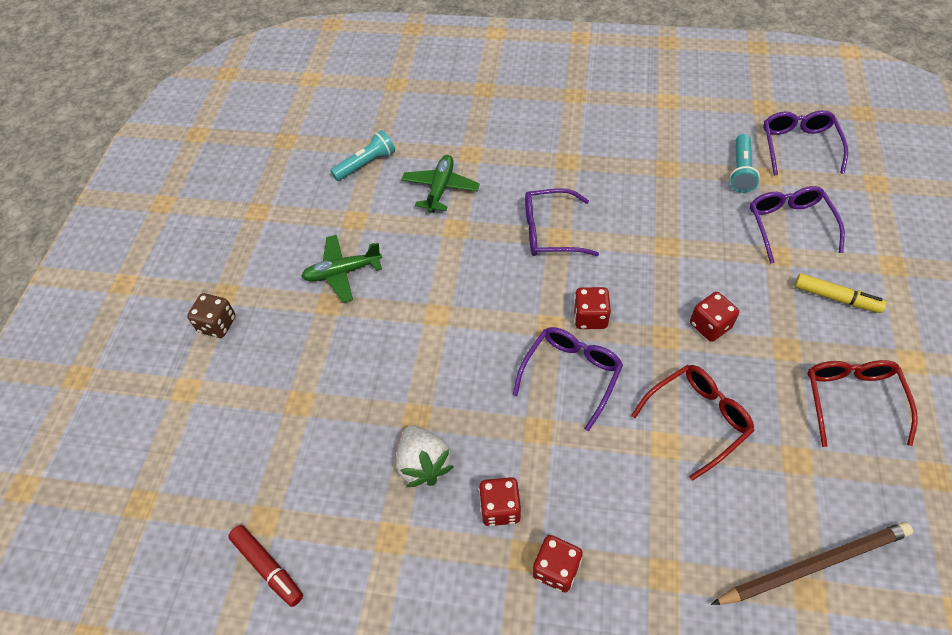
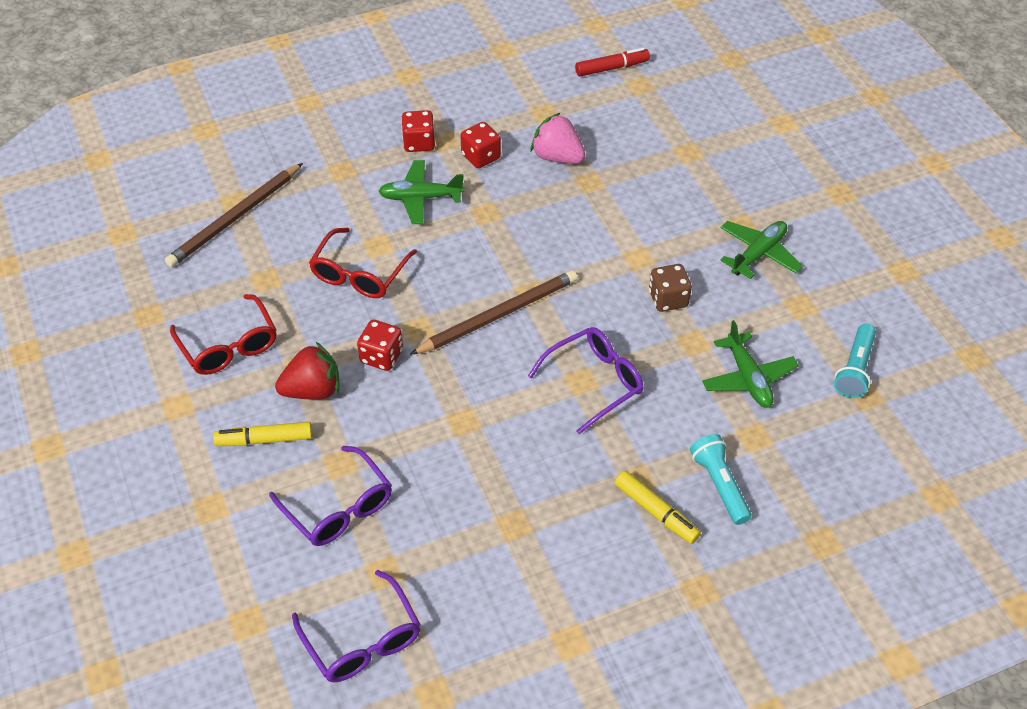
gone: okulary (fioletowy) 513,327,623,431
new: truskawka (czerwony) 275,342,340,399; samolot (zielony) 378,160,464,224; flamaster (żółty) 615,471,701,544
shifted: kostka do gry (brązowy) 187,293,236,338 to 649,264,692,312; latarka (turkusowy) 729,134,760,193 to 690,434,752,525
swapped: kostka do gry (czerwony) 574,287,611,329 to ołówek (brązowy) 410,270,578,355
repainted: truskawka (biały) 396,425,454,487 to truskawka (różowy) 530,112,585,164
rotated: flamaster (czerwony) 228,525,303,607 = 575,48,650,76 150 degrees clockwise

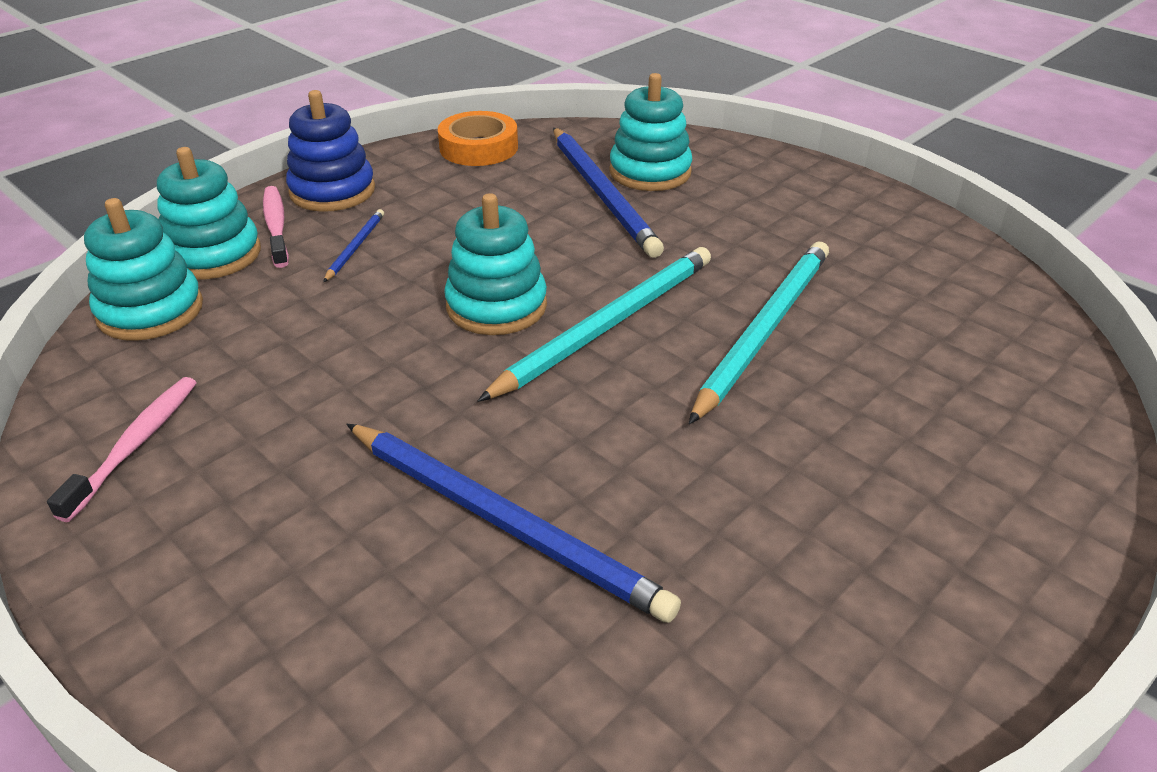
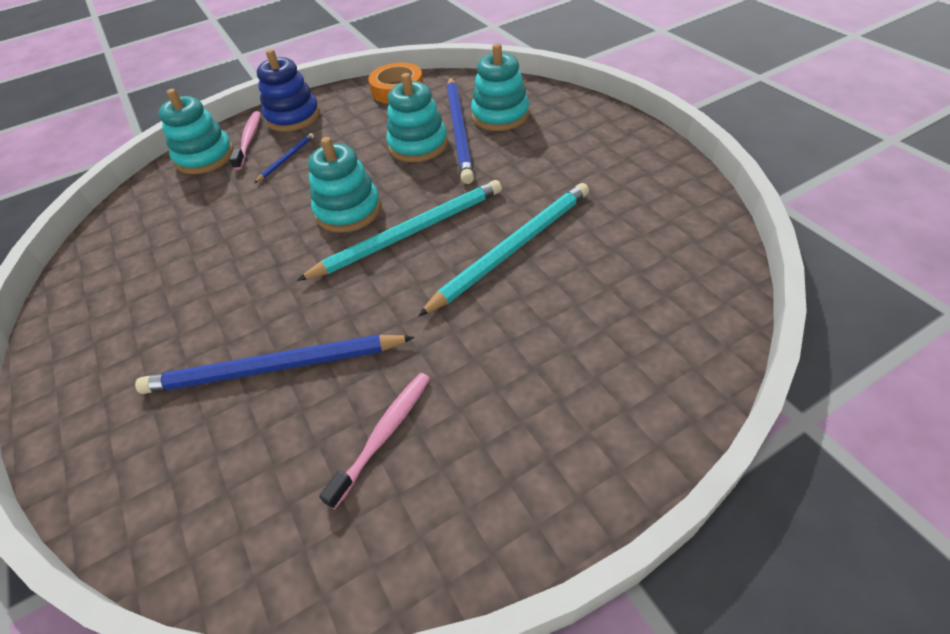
shifted: szczoteczka do zębów (różowy) 47,377,197,522 to 319,373,430,510; zabawka nakładanka (turkusowy) 84,198,203,341 to 386,73,448,162
rotated: ołówek (niebieski) 346,424,681,623 = 135,334,415,394 120 degrees clockwise

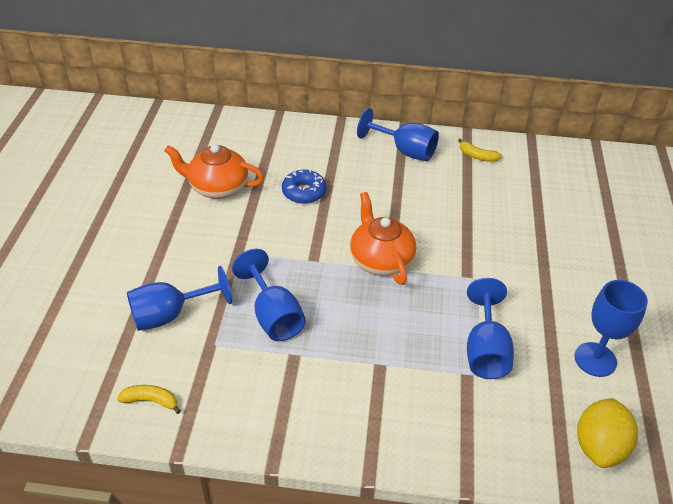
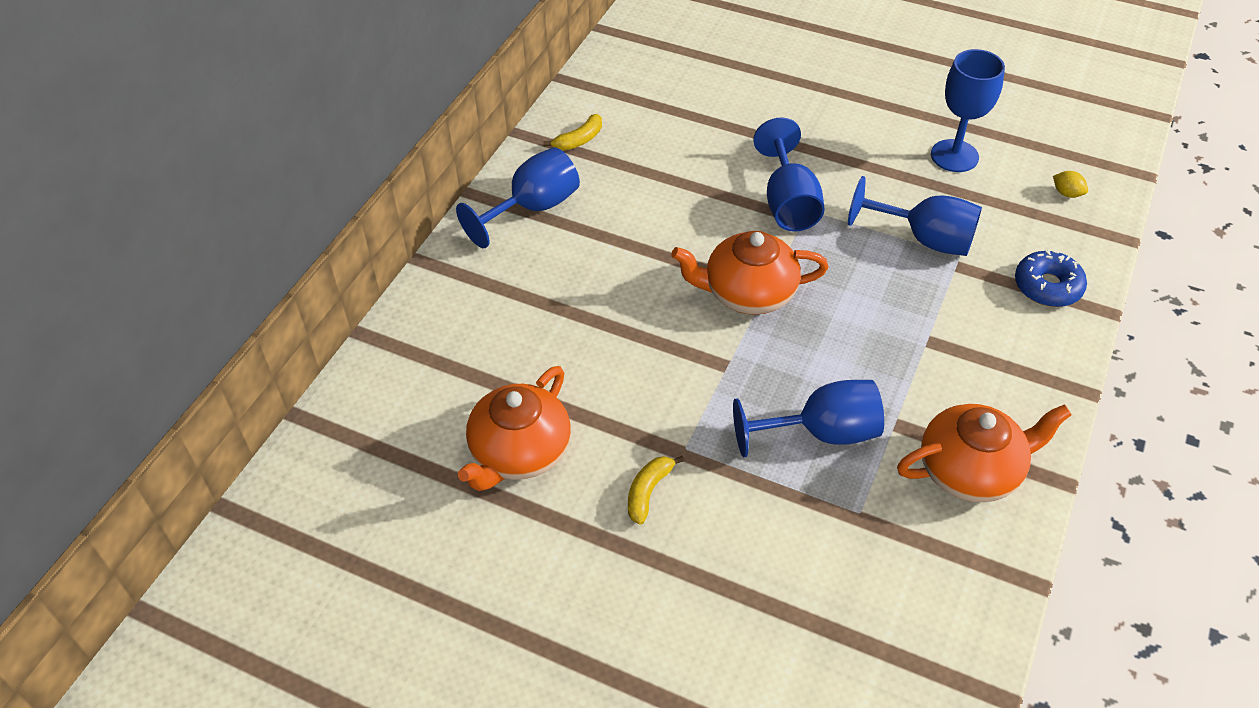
new: imbryk (pomarańczowy) 897,404,1072,502
shifted: banan (żółty) 117,385,181,414 to 628,456,684,525; kielich (niebieski) 127,266,232,331 to 753,117,825,232; donut (niebieski) 282,169,326,204 to 1015,249,1087,307
scaled: cytryna (żółty) 577,398,638,468 = 1053,171,1088,198 x0.43

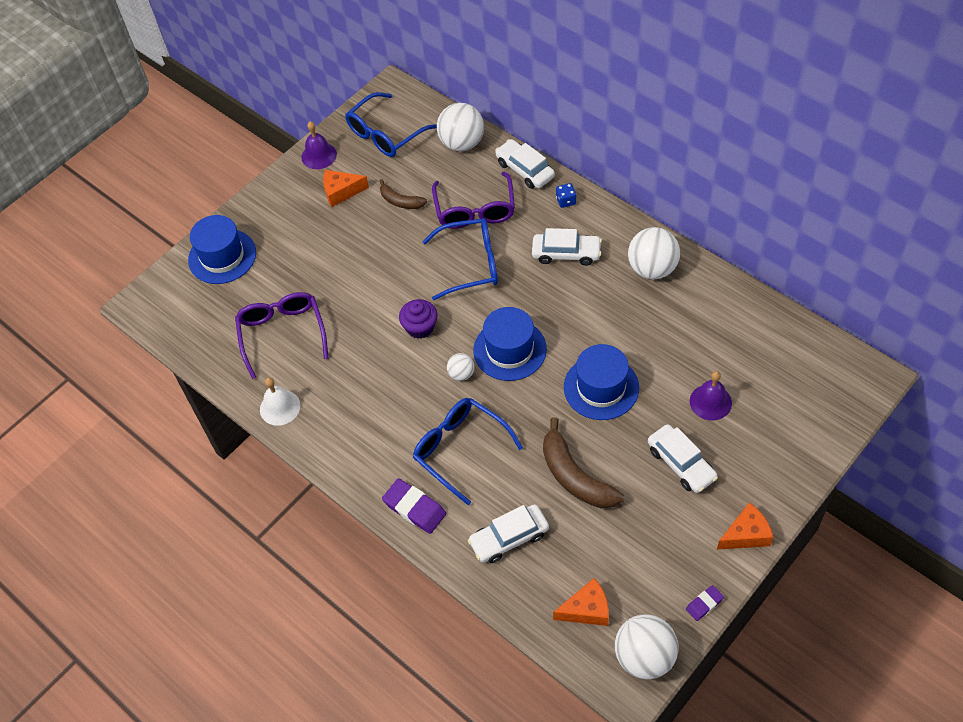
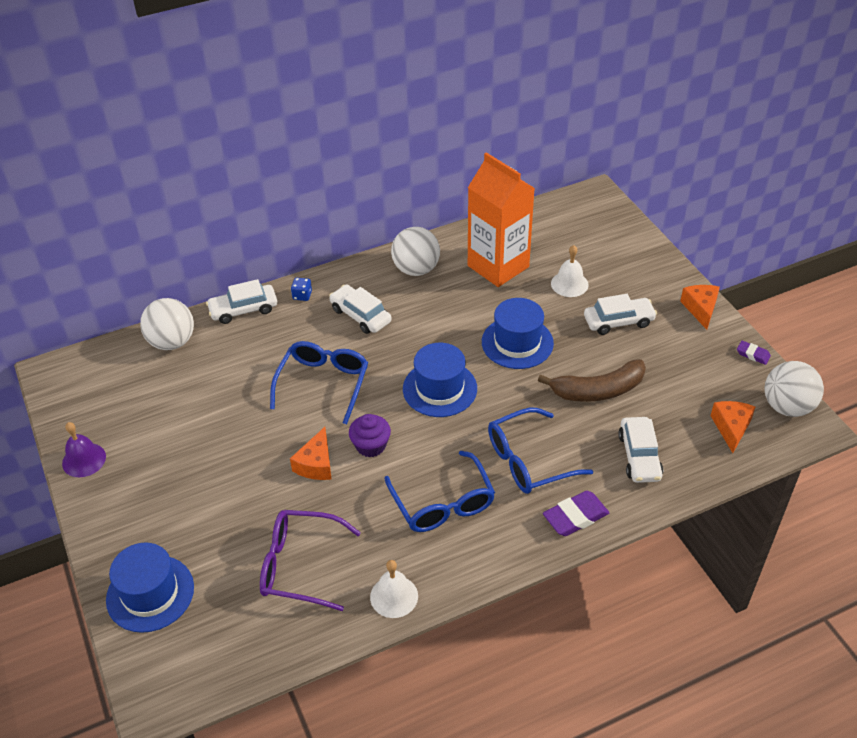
gone: banan (brązowy) 380,179,427,209; okulary (fioletowy) 432,172,515,229; piłka (biały) 447,353,474,381
new: karton mleka (pomarańczowy) 468,152,535,287
shifted: ser (pomarańczowy) 323,170,369,207 to 290,427,331,480; okulary (niebieski) 345,92,437,157 to 384,451,495,532
repainted: dzwonek (fioletowy) 690,371,732,420 to dzwonek (biały) 551,245,589,297
rotated: samochód (biały) 532,228,602,266 = 329,285,391,334 75 degrees counterclockwise; gumka do mazania (fioletowy) 686,585,724,621 = 737,341,771,365 45 degrees counterclockwise

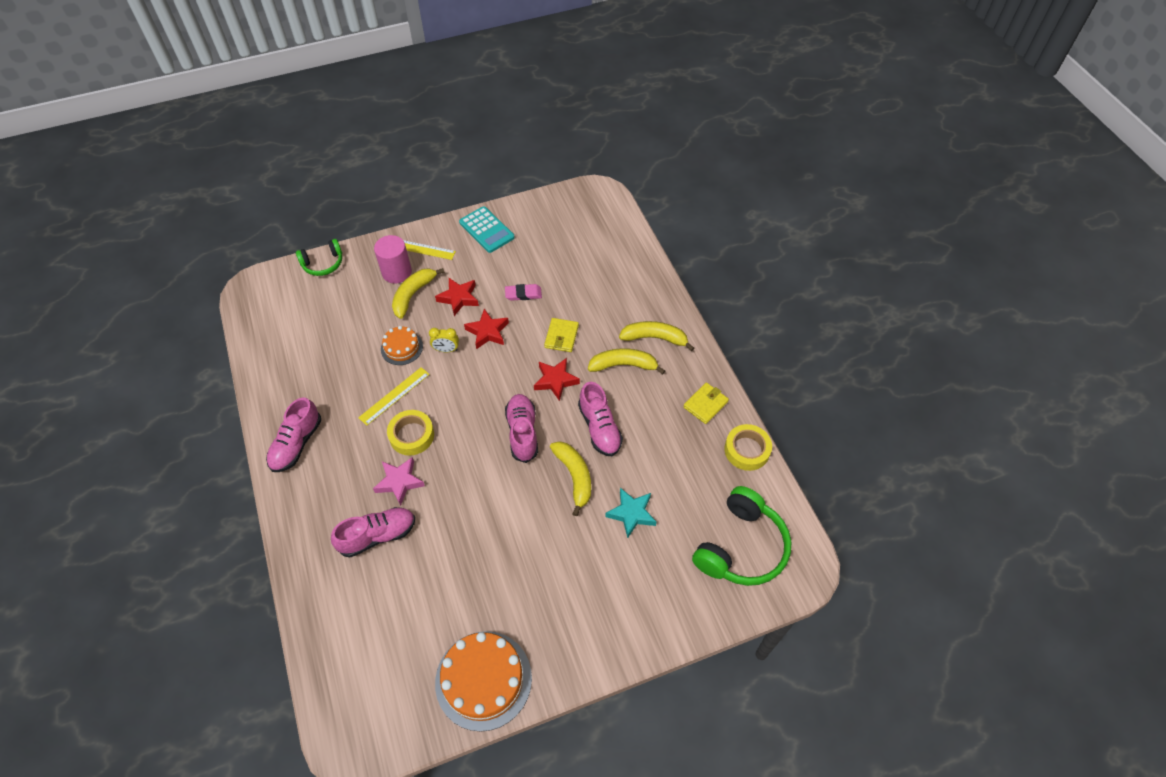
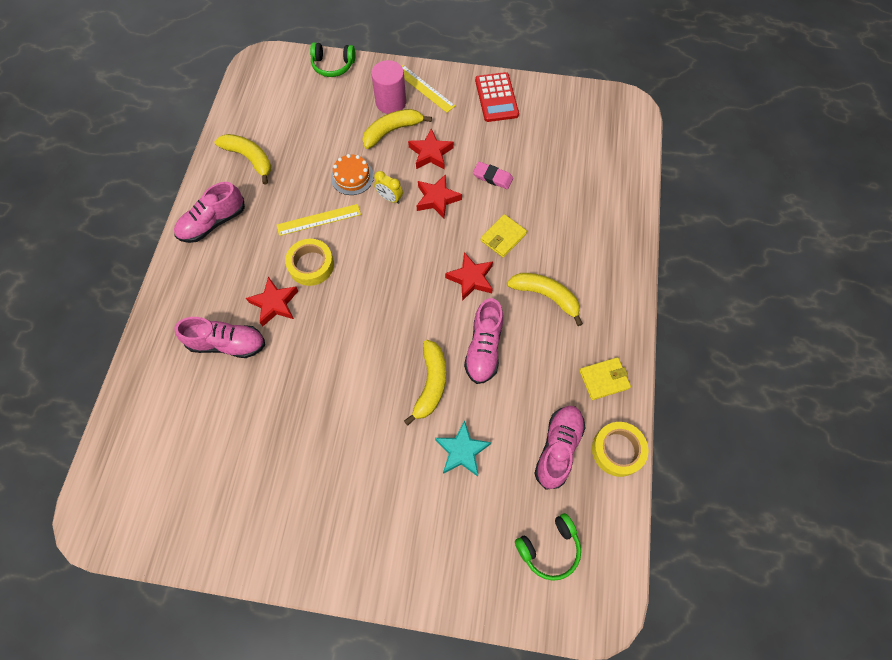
gone: tort (pomarańczowy) 435,631,532,732
shifted: but (różowy) 505,394,538,463 to 535,406,585,490; banan (żółty) 619,321,694,351 to 214,134,271,185
repainted: gwiazda (różowy) 373,457,425,506 to gwiazda (czerwony) 246,277,298,326; kalkulator (turkusowy) 459,206,515,253 to kalkulator (czerwony) 475,72,519,122
scaled: słuchawki (zielony) 692,486,791,586 = 515,513,581,581 x0.57

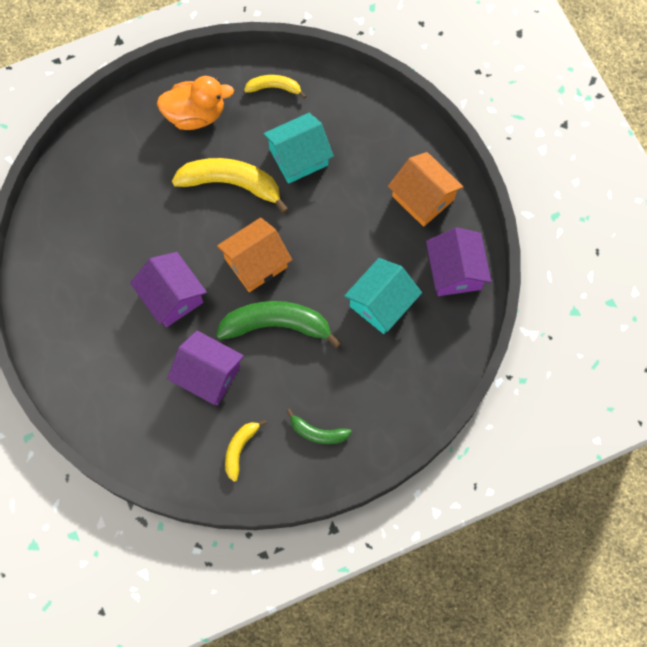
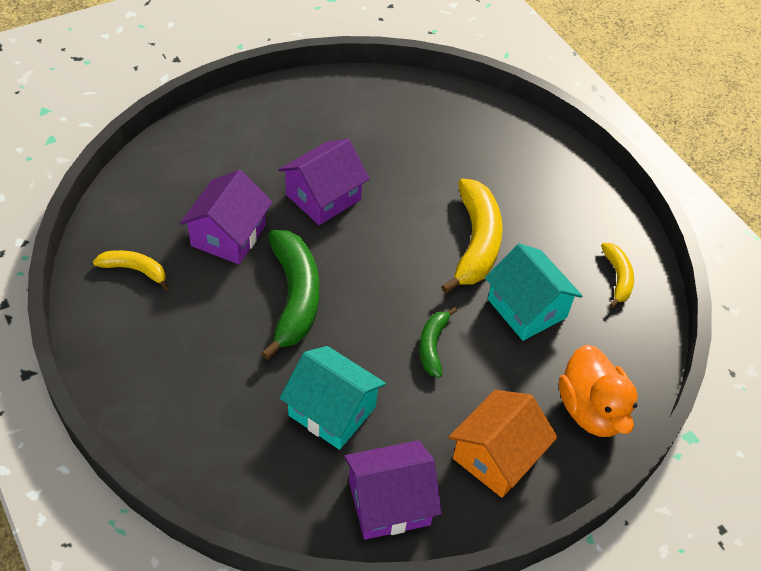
gone: domek (pomarańczowy) 217,217,292,292
shifted: kaczka (pomarańczowy) 157,76,234,130 to 559,345,638,437; banan (zielony) 286,409,352,444 to 419,307,457,378

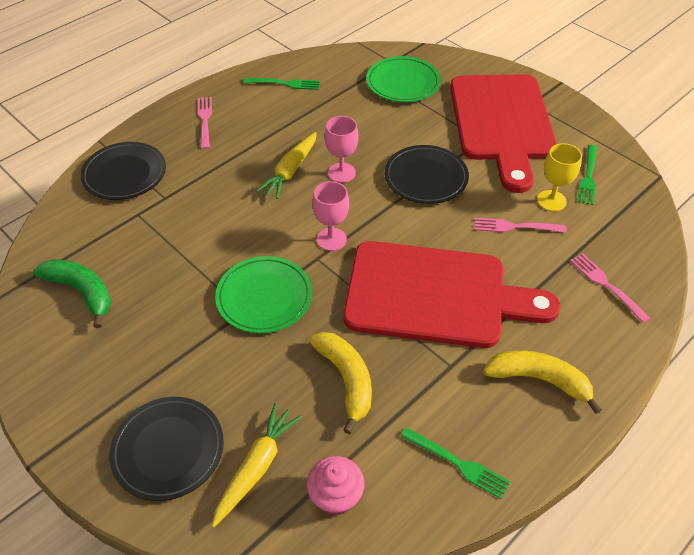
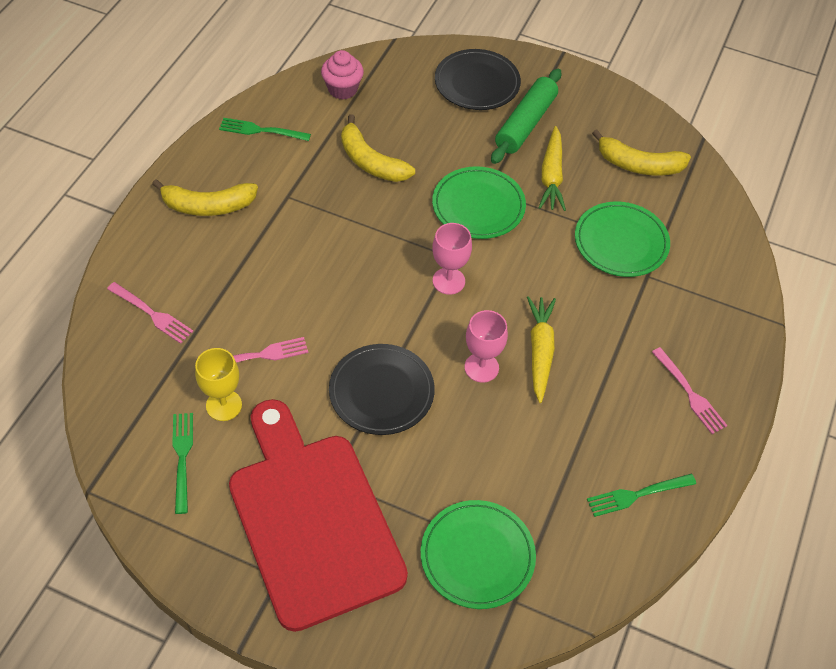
gone: talerz (czarny) 80,142,166,200; deska do krojenia (czerwony) 343,241,560,348
new: wałek do ciasta (zielony) 491,69,561,164; talerz (zielony) 575,202,670,277
shifted: marchewka (żółty) 212,403,302,528 to 539,126,566,211
repainted: banan (zielony) 33,259,111,328 to banan (żółty) 592,130,691,176

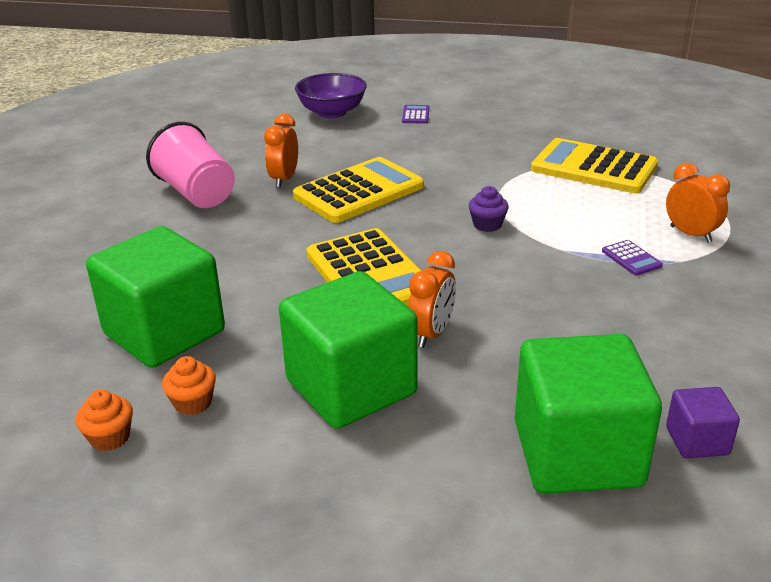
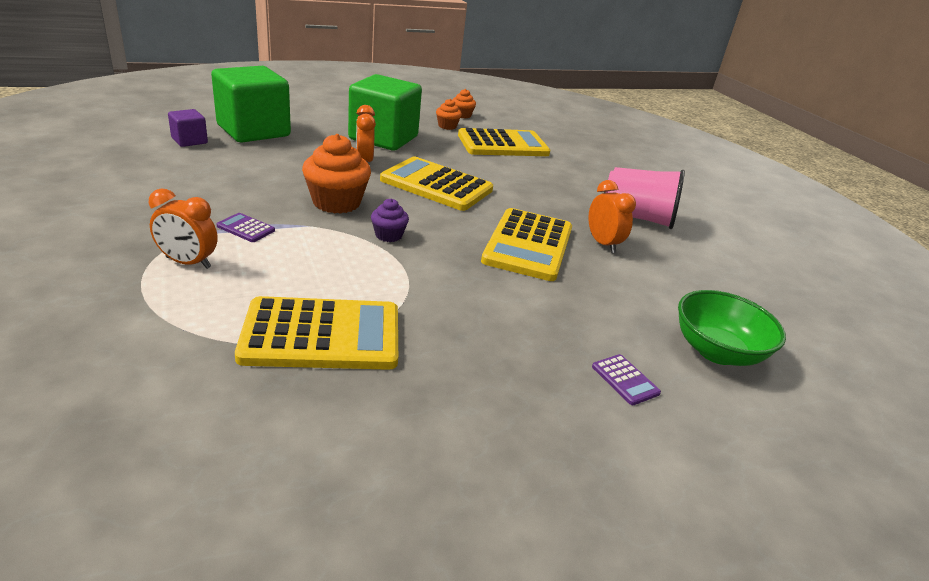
new: muffinka (pomarańczowy) 302,134,371,214
swapped: sześcian (zielony) 86,226,225,368 to kalkulator (żółty) 458,128,550,156
repainted: miska (fioletowy) 295,73,367,119 to miska (zielony) 678,290,786,366

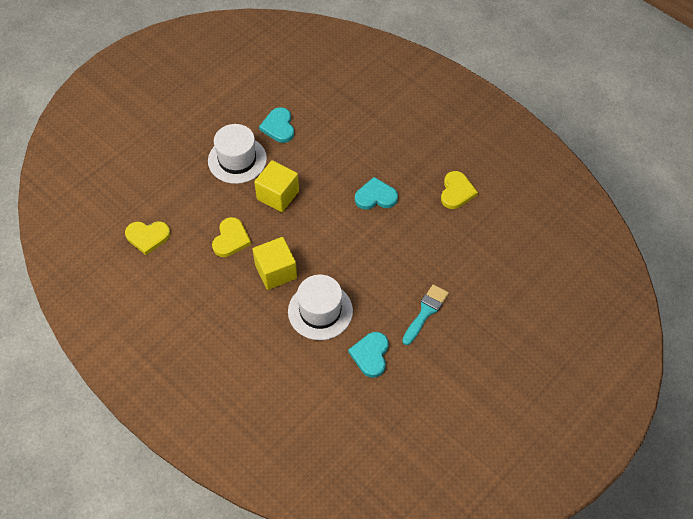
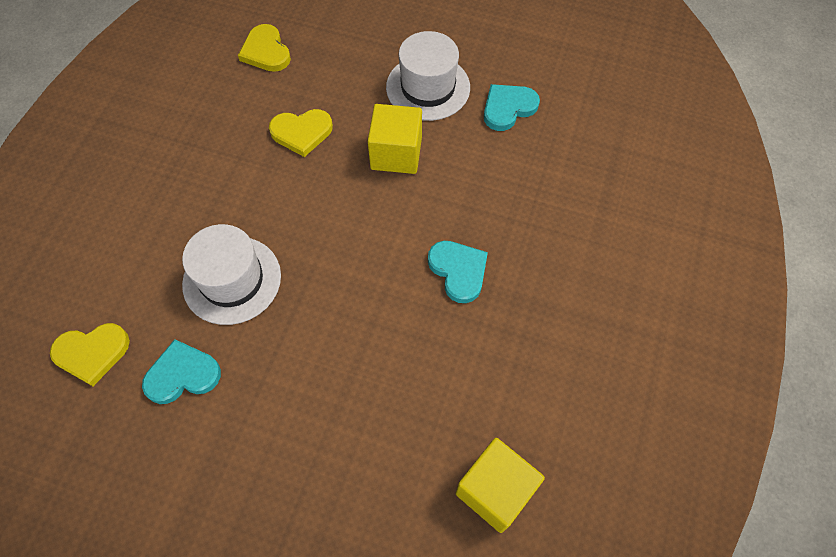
gone: pędzel (turkusowy) 402,284,449,345
shifted: sześcian (żółty) 253,237,297,290 to 456,438,545,533; serce (żółty) 441,171,478,209 to 50,323,130,386

